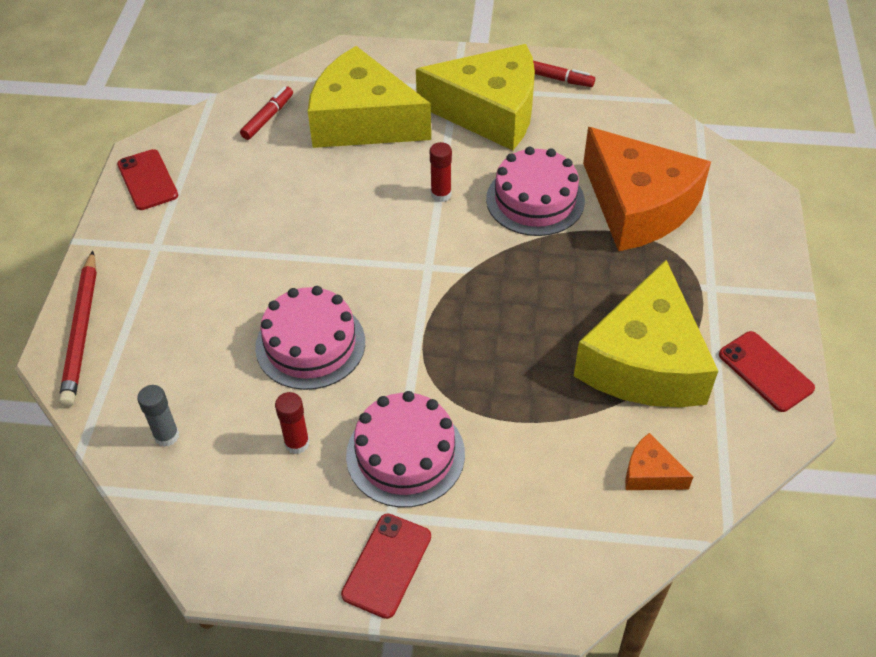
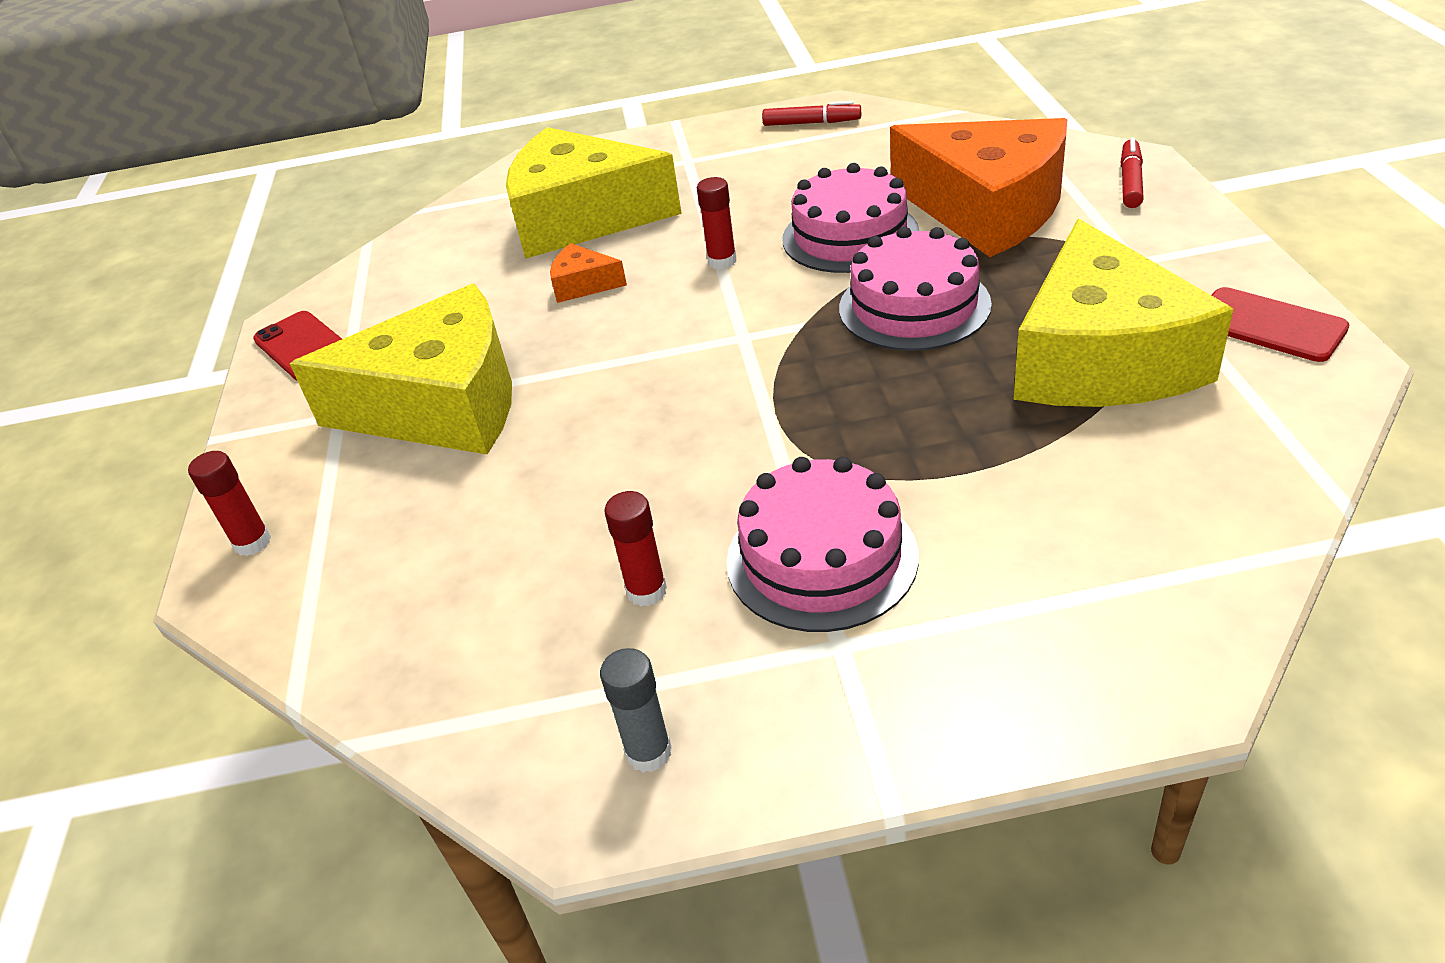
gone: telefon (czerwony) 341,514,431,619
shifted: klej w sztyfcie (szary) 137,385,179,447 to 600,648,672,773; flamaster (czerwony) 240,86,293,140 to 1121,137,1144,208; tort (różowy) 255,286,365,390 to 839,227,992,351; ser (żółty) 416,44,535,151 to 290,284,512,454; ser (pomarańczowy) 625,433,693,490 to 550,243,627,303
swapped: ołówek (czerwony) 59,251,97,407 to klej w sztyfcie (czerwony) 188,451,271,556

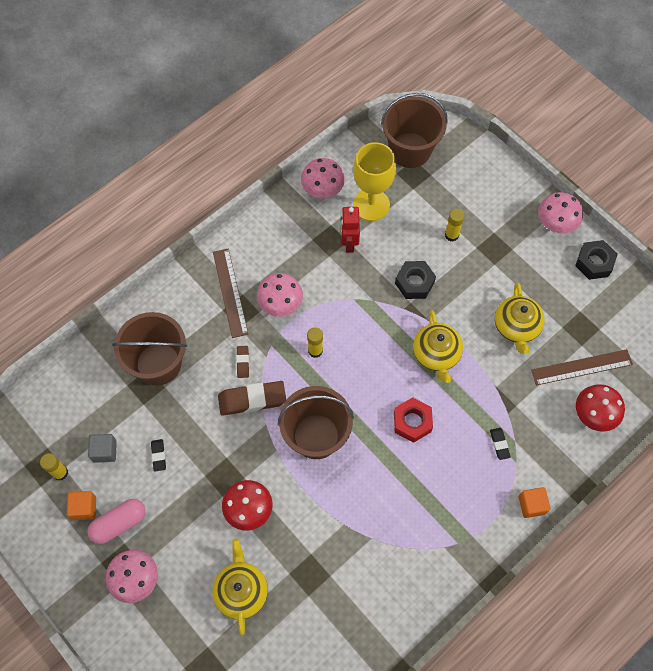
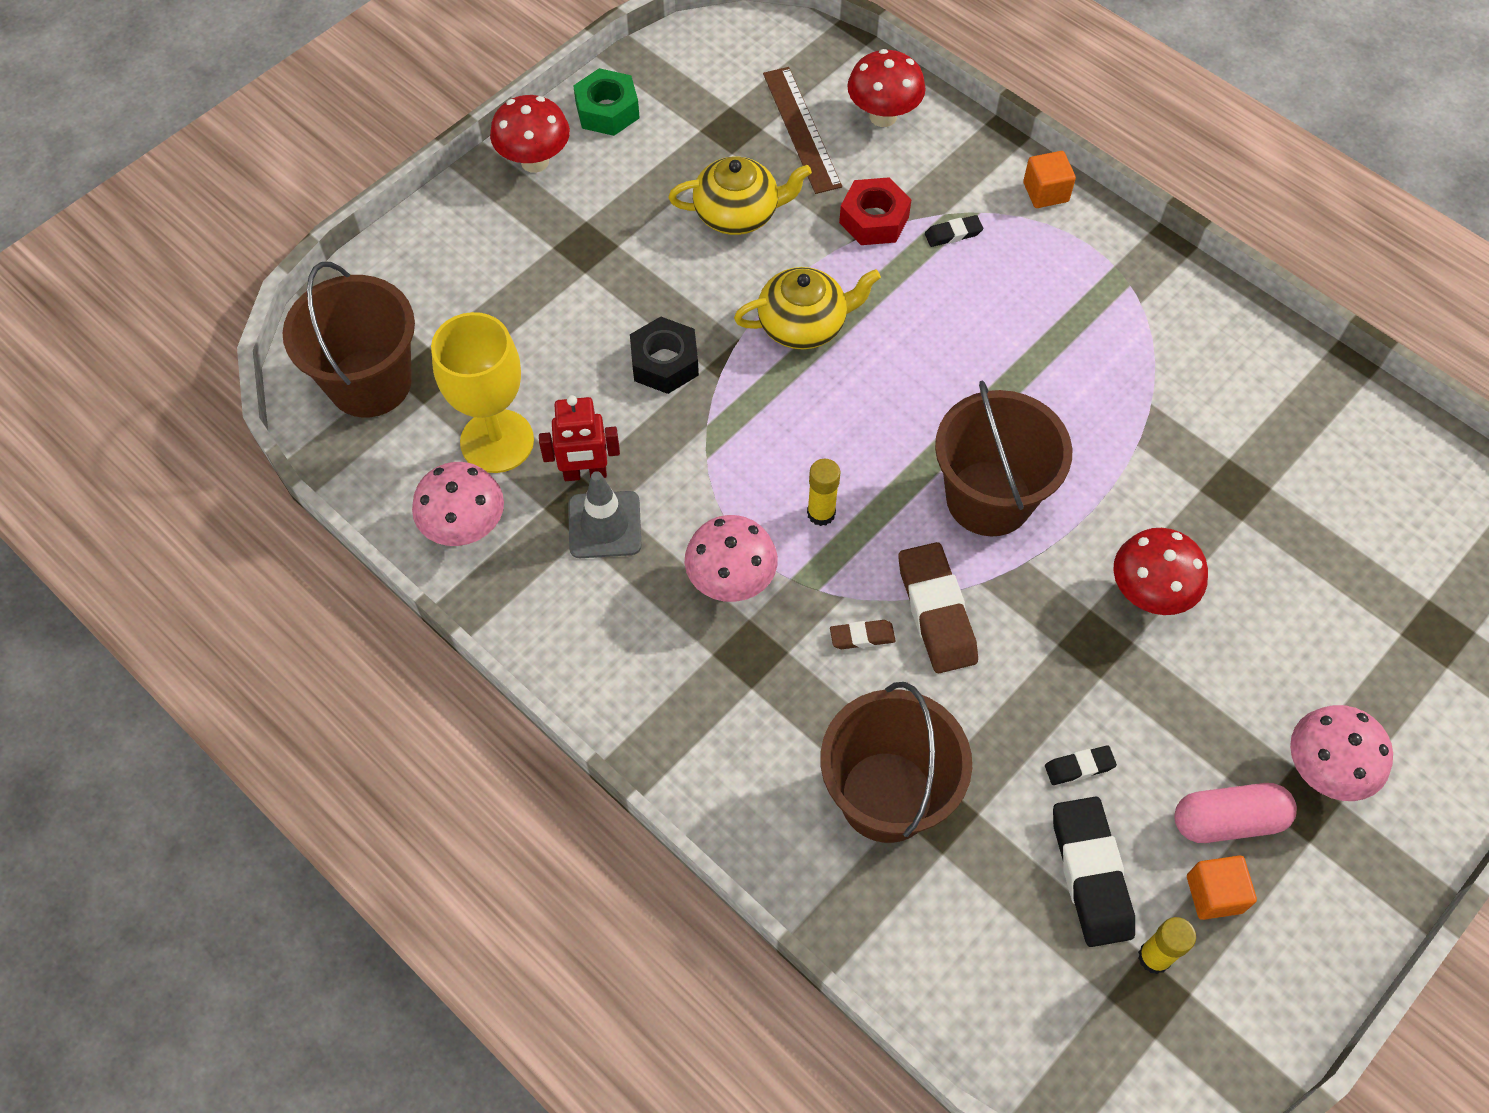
gone: imbryk (żółty) 212,538,268,635; linijka (brązowy) 213,249,248,338; klej w sztyfcie (żółty) 445,209,465,242
new: pachołek (szary) 568,471,642,558
shifted: nakrętka (czerwony) 394,397,433,443 to 839,177,911,245
swapped: sześcian (szary) 88,434,117,463 to gumka do mazania (czarny) 1053,797,1135,947
repainted: grzyb (różowy) 538,192,583,234 to grzyb (czerwony) 490,95,570,173; nakrętka (czarny) 575,240,617,280 to nakrętka (zielony) 573,68,640,136
rotated: kapsułka (różowy) 87,499,146,544 = 1174,783,1297,843 60 degrees counterclockwise

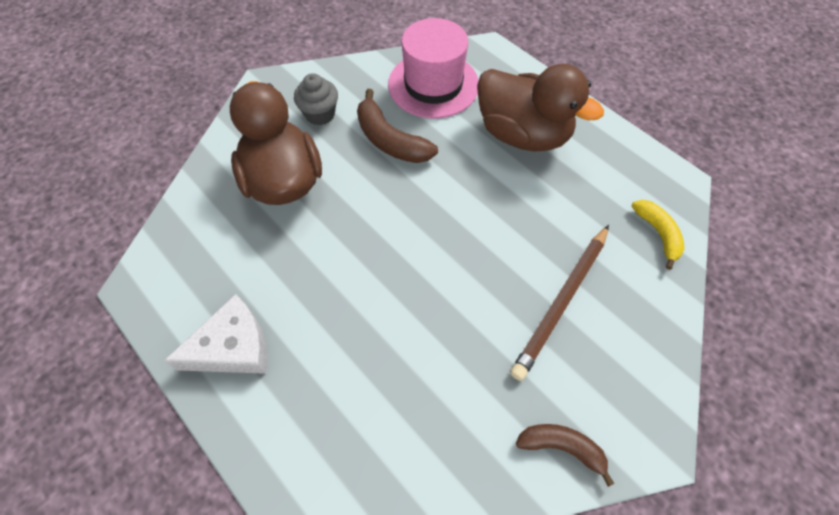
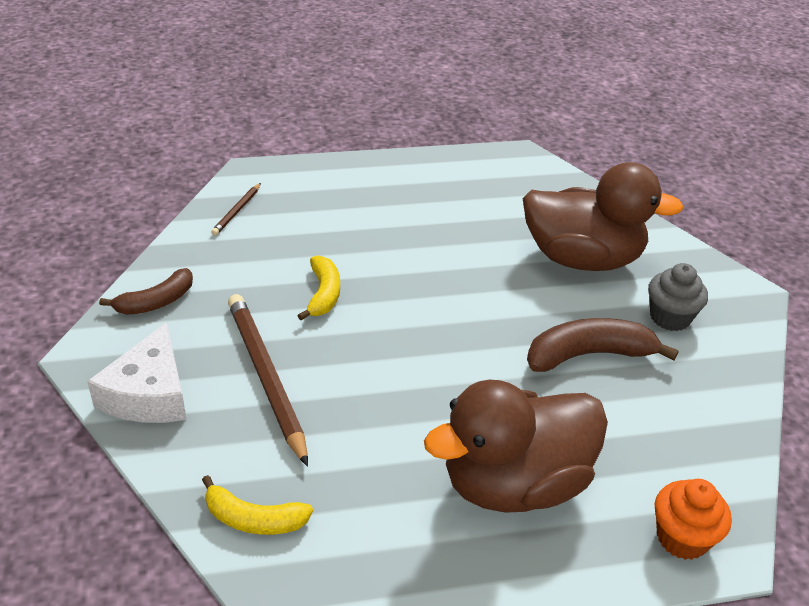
gone: kapelusz (różowy) 388,18,479,118
new: ołówek (brązowy) 211,183,261,236; banan (żółty) 297,255,340,320; muffinka (pomarańczowy) 655,479,732,560
shifted: ser (biały) 164,294,268,374 to 87,322,187,423

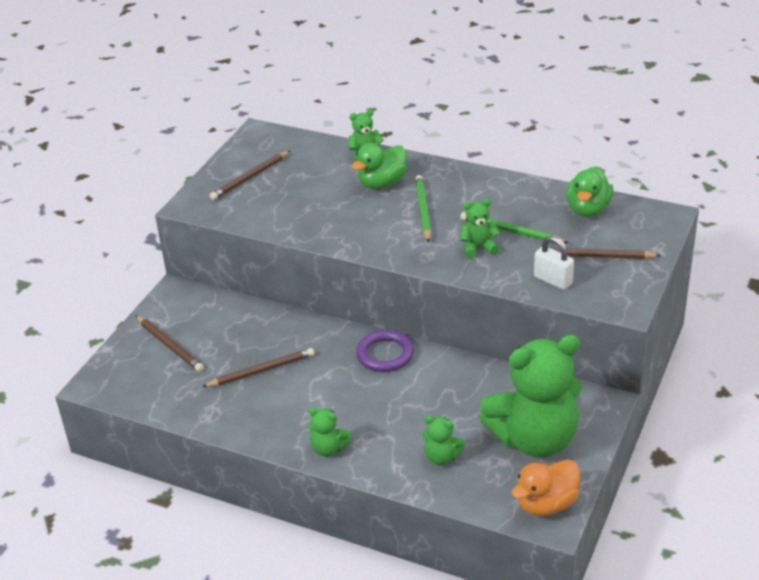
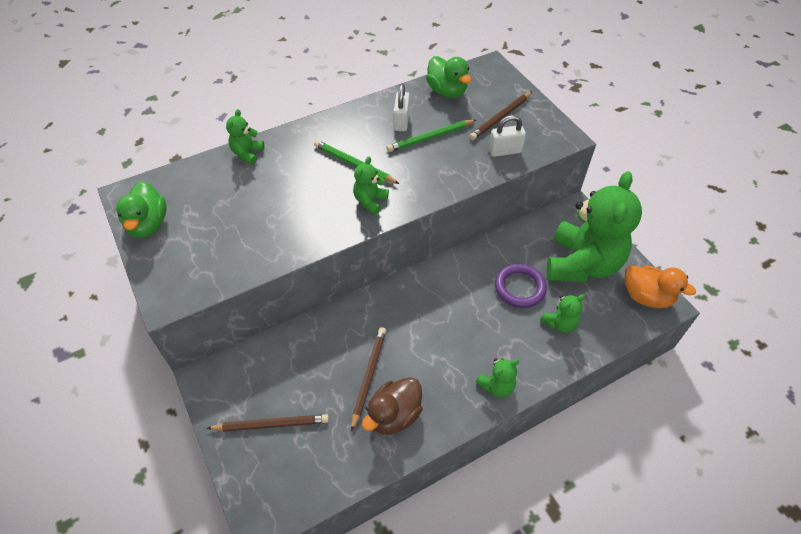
gone: ołówek (brązowy) 210,150,291,200
new: kaczka (brązowy) 362,377,423,435; kłódka (biały) 393,84,410,131
shifted: kaczka (zielony) 352,143,407,189 to 116,181,167,238; pierścień (fioletowy) 356,330,414,372 to 495,264,547,308; miś (zielony) 460,199,500,259 to 353,157,389,215
rotated: kaczka (pomarańczowy) 512,460,580,516 = 625,266,696,308 60 degrees counterclockwise

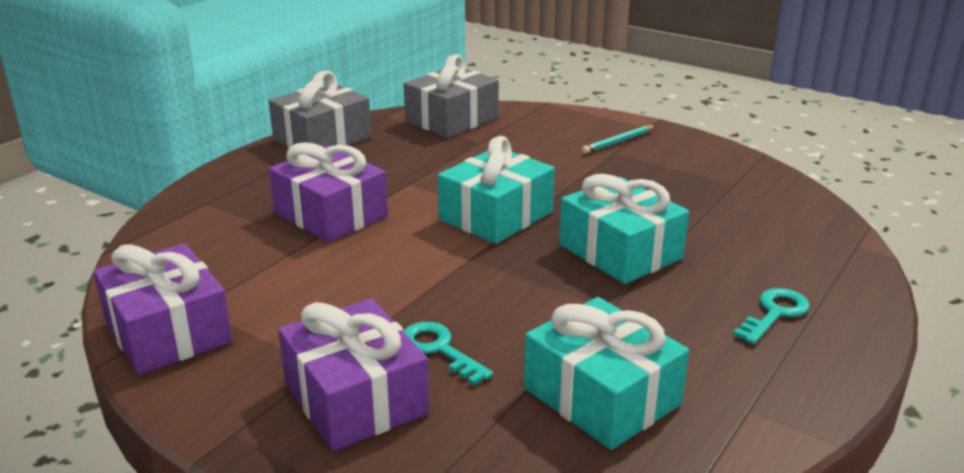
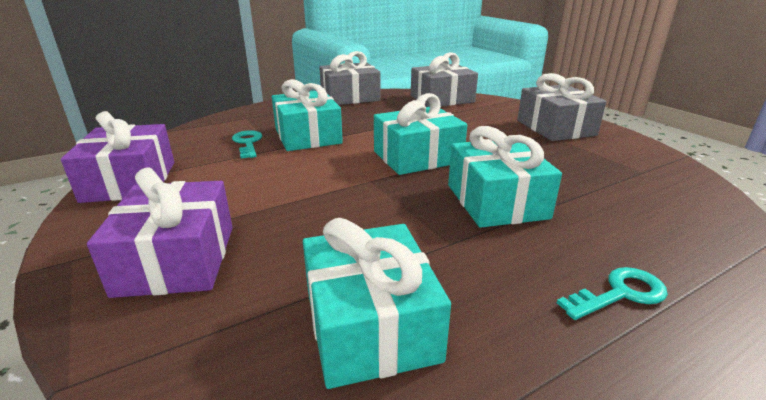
shifted: klucz (turkusowy) 403,322,493,385 to 232,130,262,159
swapped: ołówek (turkusowy) 582,125,656,154 to prezent (szary) 517,73,606,141
repainted: prezent (fioletowy) 269,142,388,242 to prezent (turkusowy) 272,79,343,151

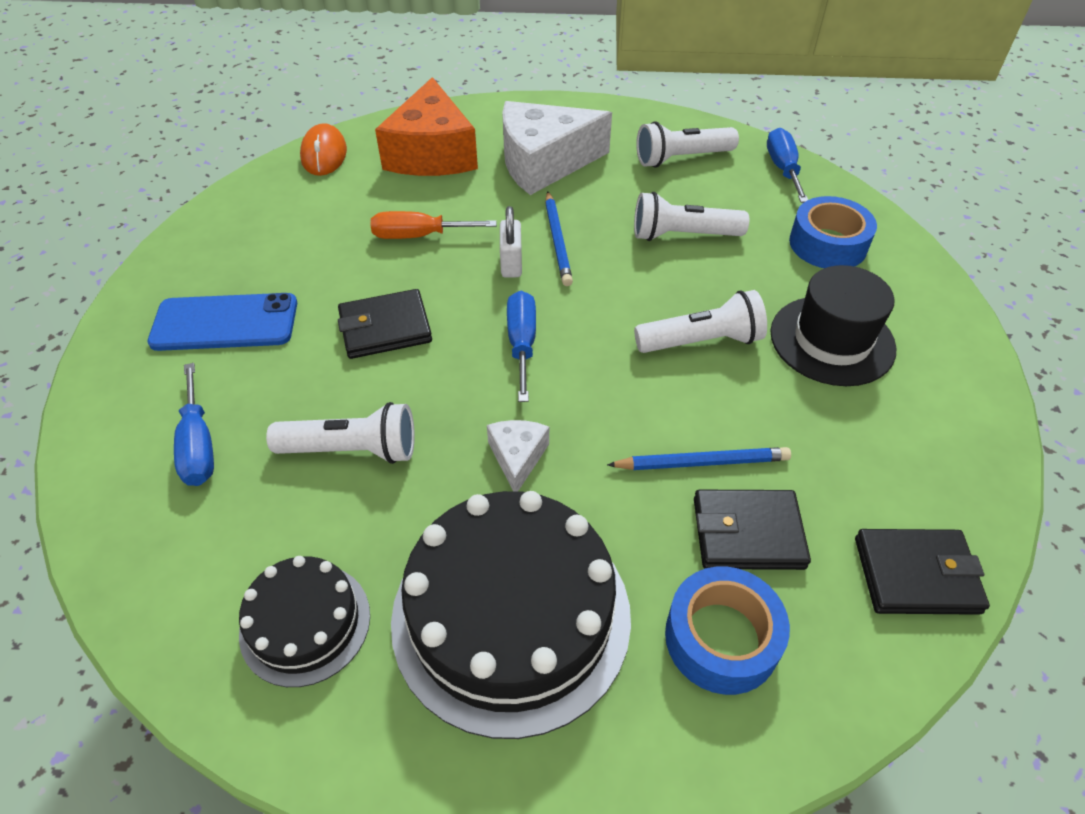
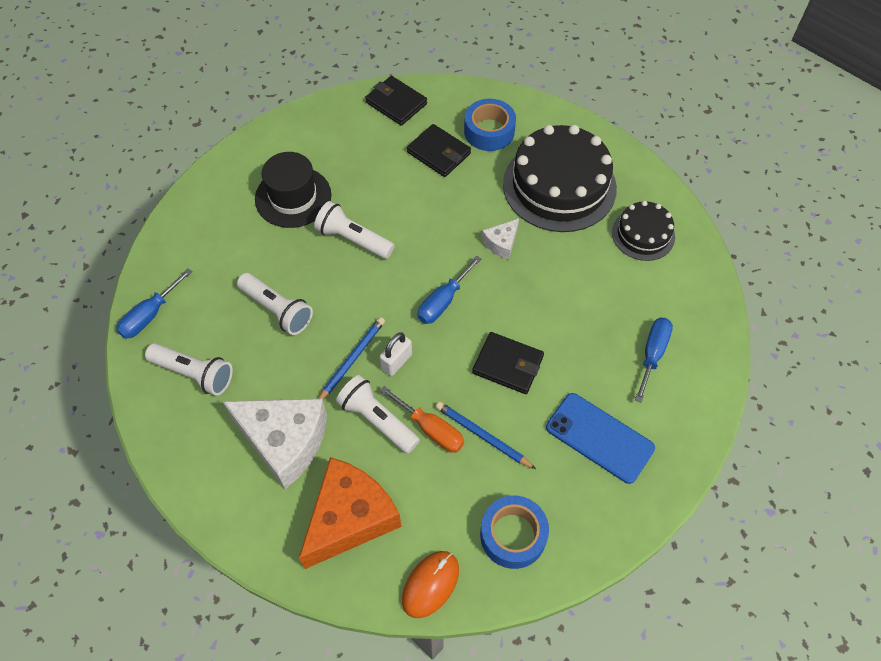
shifted: latarka (biały) 266,402,415,464 to 336,375,420,454; ołówek (niebieski) 607,447,791,470 to 436,401,536,469; taśma klejąca (niebieski) 789,196,877,268 to 480,496,549,569

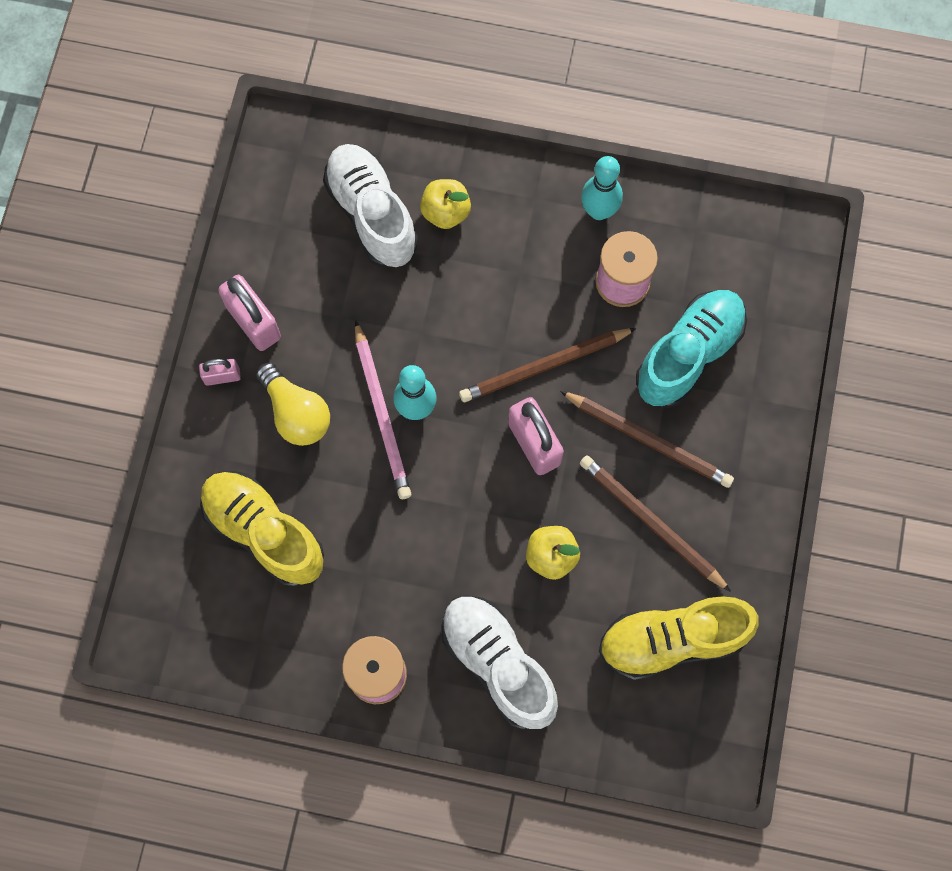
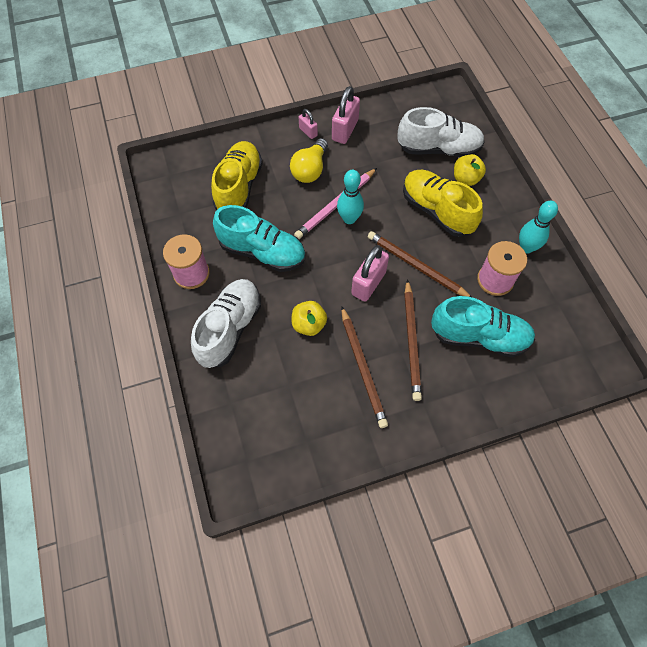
new: but (turkusowy) 213,205,305,272
shifted: but (żółty) 599,596,759,681 to 403,170,483,237
rotated: but (biały) 323,144,418,268 = 397,107,485,157 60 degrees clockwise; ołówek (brązowy) 580,455,731,592 = 341,307,388,428 150 degrees clockwise

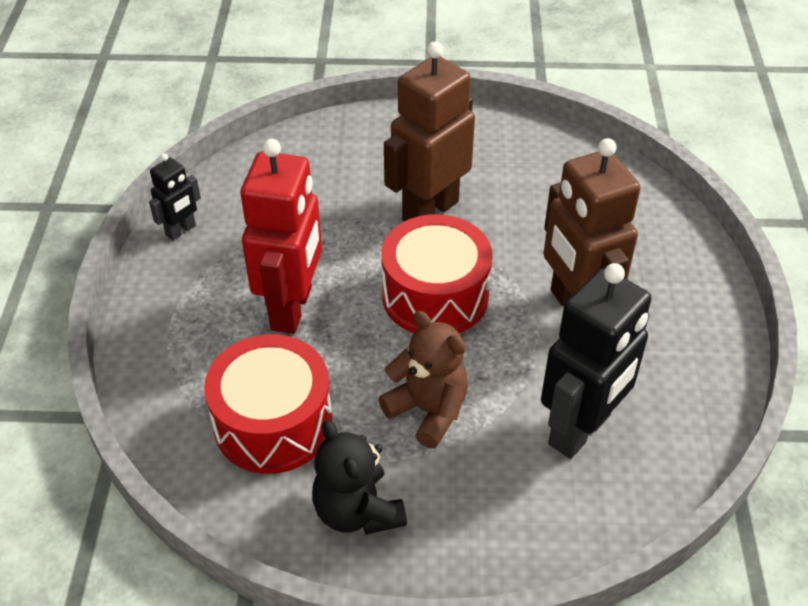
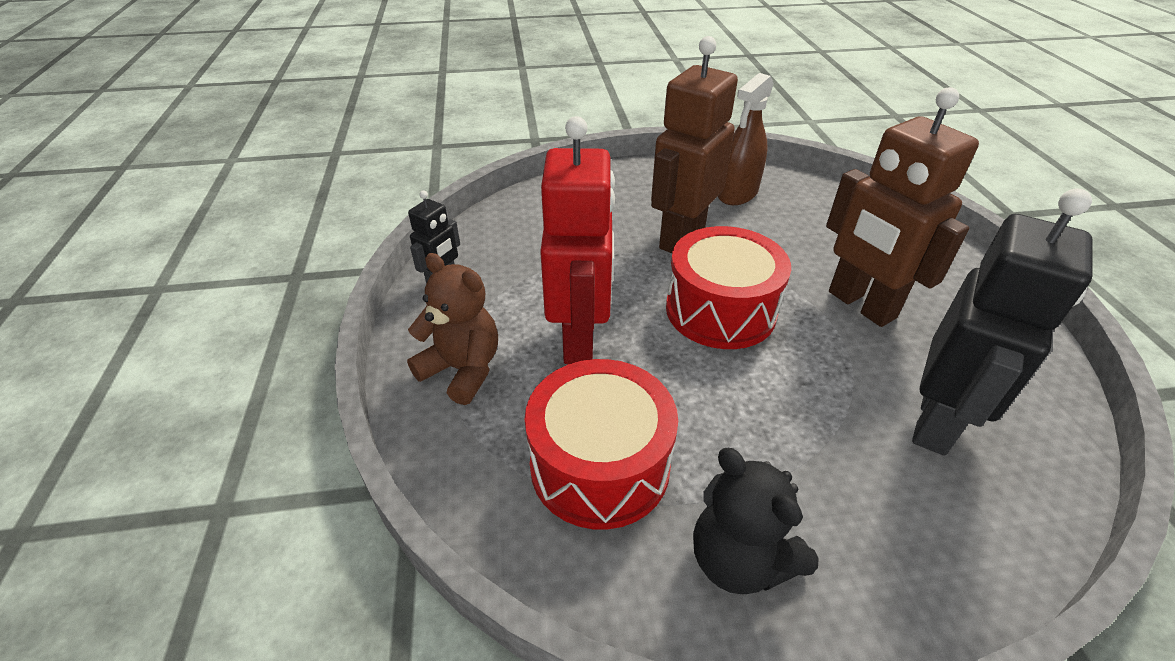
new: spryskiwacz (brązowy) 718,73,774,205
shifted: miś (brązowy) 378,311,468,448 to 407,253,498,405

